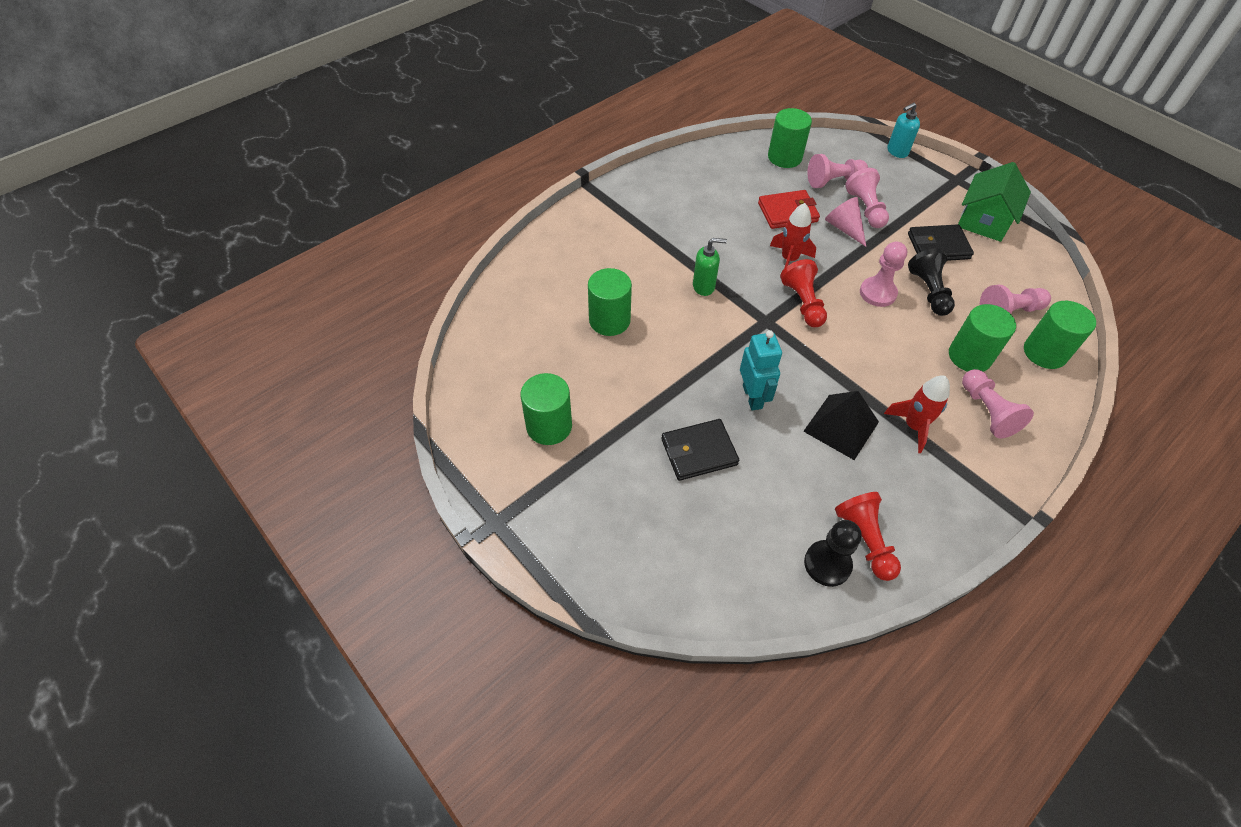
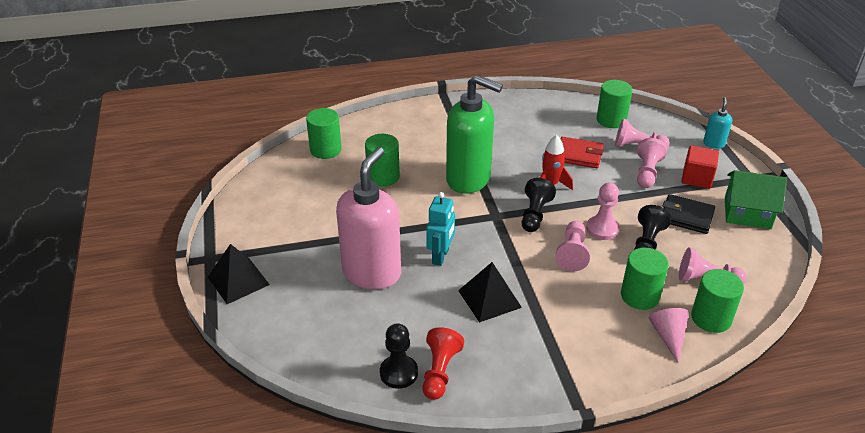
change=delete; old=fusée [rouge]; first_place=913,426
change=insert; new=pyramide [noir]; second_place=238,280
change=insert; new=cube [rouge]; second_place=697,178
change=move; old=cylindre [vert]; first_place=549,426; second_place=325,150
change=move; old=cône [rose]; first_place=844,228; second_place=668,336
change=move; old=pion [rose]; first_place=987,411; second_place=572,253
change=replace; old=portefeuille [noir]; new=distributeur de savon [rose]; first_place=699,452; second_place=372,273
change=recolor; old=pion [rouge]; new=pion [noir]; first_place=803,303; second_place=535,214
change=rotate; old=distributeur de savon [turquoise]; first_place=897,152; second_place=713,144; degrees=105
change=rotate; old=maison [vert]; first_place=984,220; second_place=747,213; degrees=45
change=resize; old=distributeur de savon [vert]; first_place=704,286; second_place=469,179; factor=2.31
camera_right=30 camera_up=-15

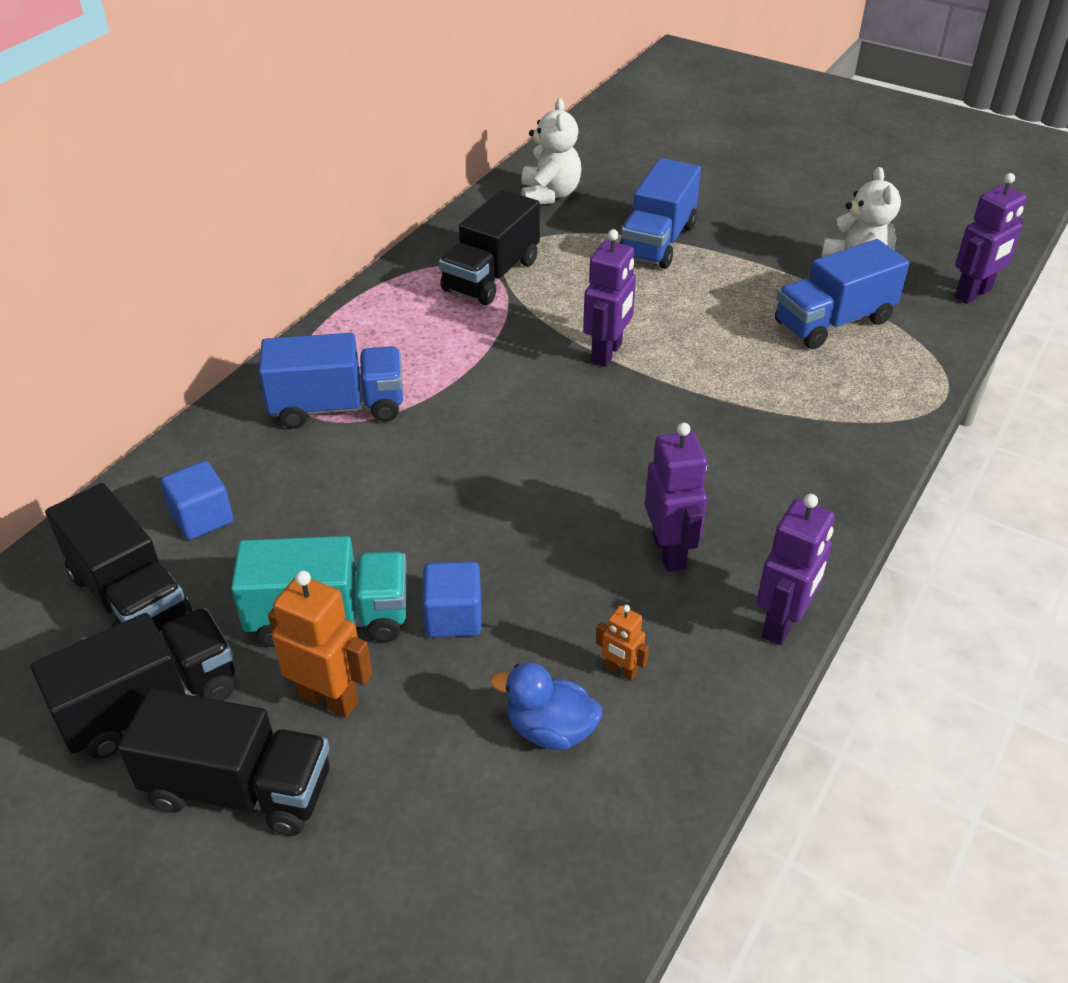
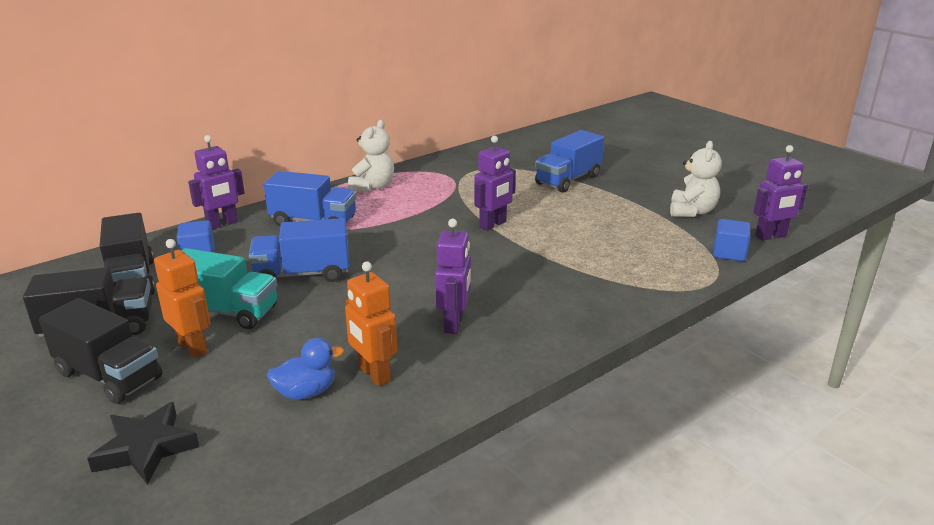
change=delete; old=camion [noir]; first_place=491,276
change=insert; new=étoile [noir]; second_place=146,448
change=move; old=cube [bleu]; first_place=453,617; second_place=729,253
change=move; old=ours en peluche [blanc]; first_place=549,195; second_place=373,186
change=move; old=robot [violet]; first_place=783,624; second_place=222,224
change=move; old=camion [bleu]; first_place=833,322; second_place=302,274
change=rotate; old=canard [bleu]; first_place=550,730; second_place=306,392; degrees=120
change=resize; old=robot [orange]; first_place=620,671; second_place=373,374; factor=1.86
camera_right=20 camera_up=-15

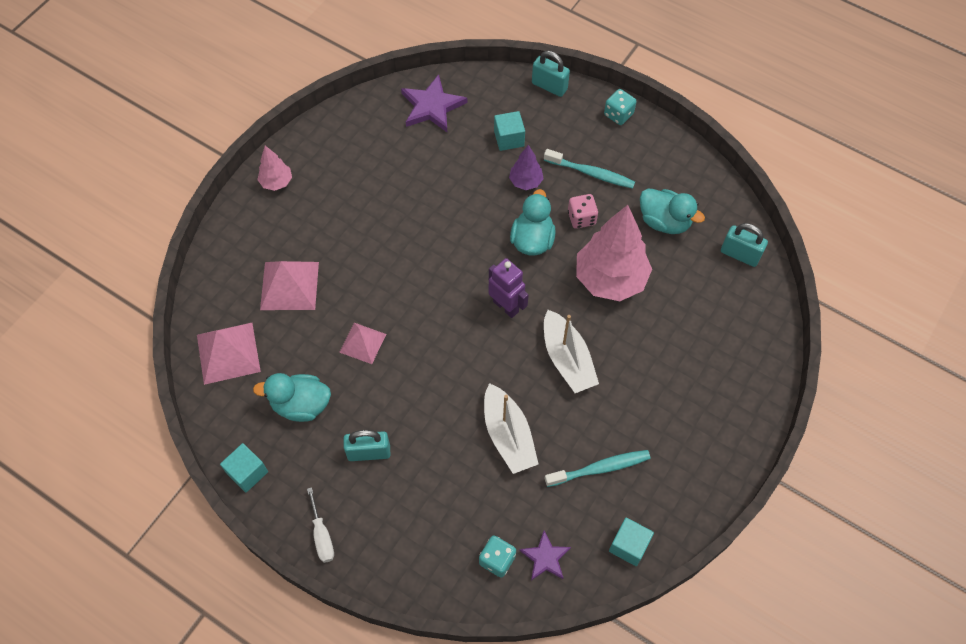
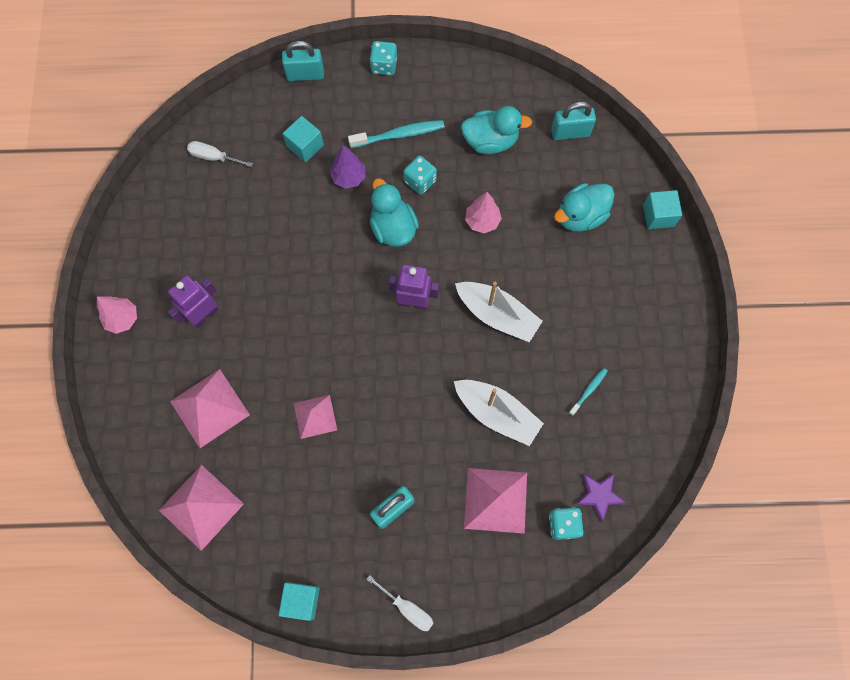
change=insert; new=robot [violet]; second_place=204,315
change=insert; new=pyramide [rose]; second_place=495,500
change=move; old=canard [turquoise]; first_place=301,405; second_place=580,216
change=move; old=cube [turquoise]; first_place=629,545; second_place=658,215
change=replace; old=étoile [violet]; new=tournevis [blanc]; first_place=432,106; second_place=213,157
change=recolor; old=dé [rose]; new=dé [turquoise]; first_place=581,218; second_place=420,181
change=resize; old=brosse à dents [turquoise]; first_place=600,468; second_place=588,390; factor=0.56
change=resize; old=arbre [rose]; first_place=610,279; second_place=482,221; factor=0.48
camera_right=-35 camera_up=10

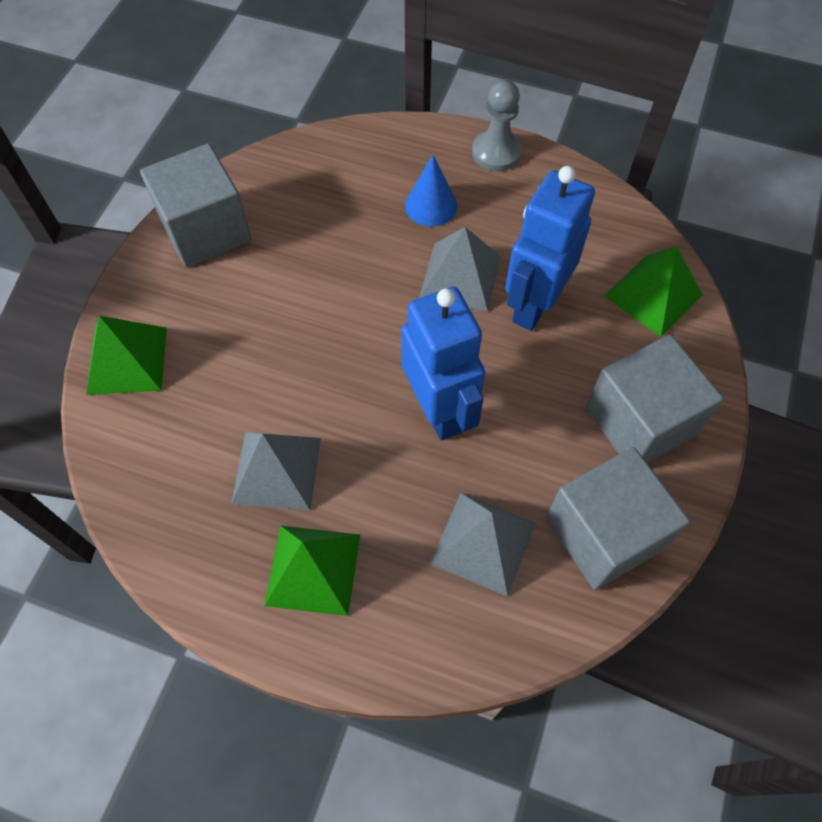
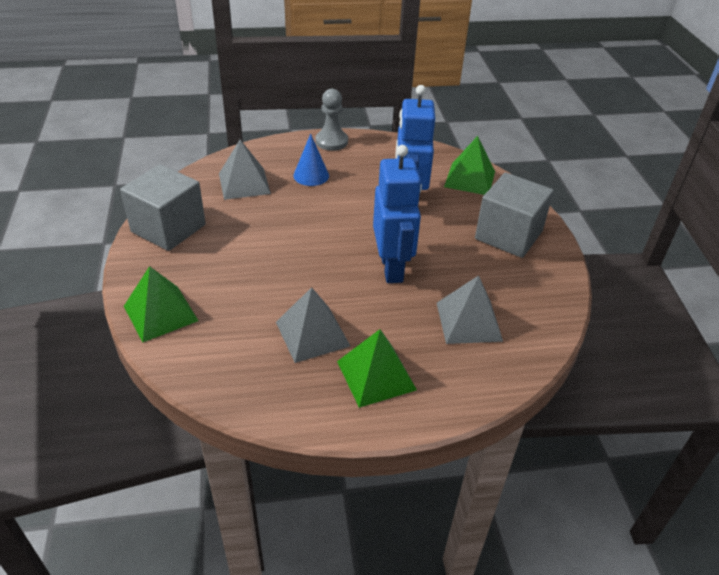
change=delete; old=cube [gris]; first_place=604,533
change=move; old=pyramide [gris]; first_place=460,276; second_place=244,183
change=rotate; old=robot [bleu]; first_place=439,410; second_place=392,268; degrees=45
camera_right=-30 camera_up=-20

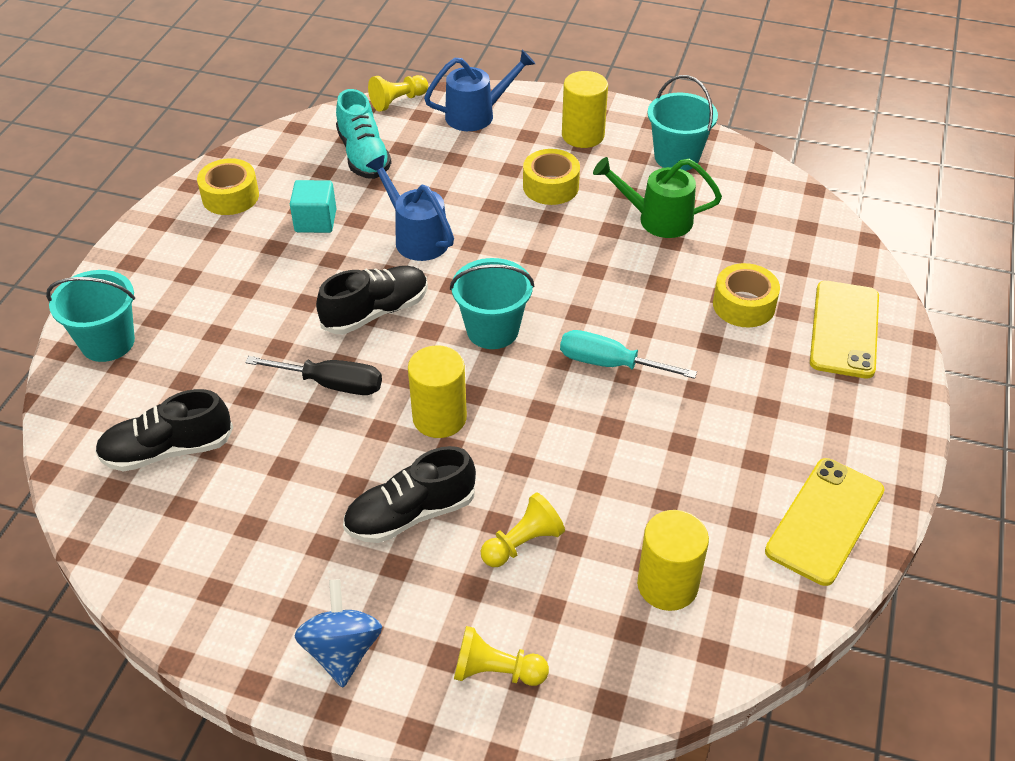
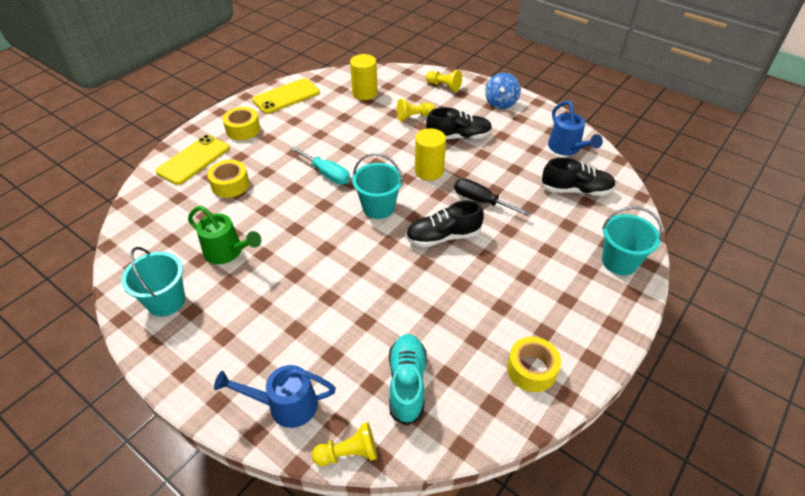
change=delete; old=cube [turquoise]; first_place=315,221
change=delete; old=cylindre [jaune]; first_place=583,135
change=move; old=arrosoir [bleu]; first_place=416,237; second_place=567,148
change=move; old=ruban adhésif [jaune]; first_place=550,186; second_place=243,129
camera_right=-160 camera_up=0

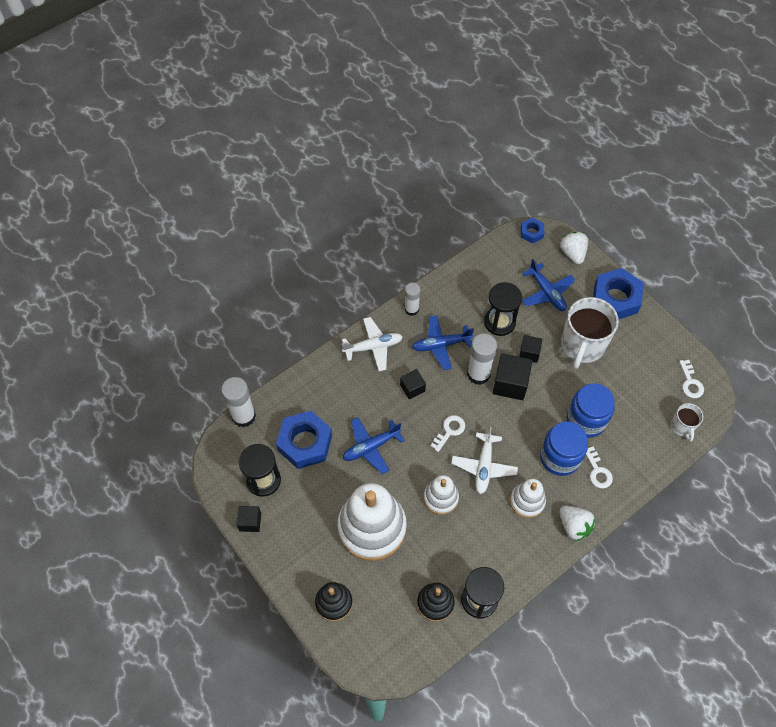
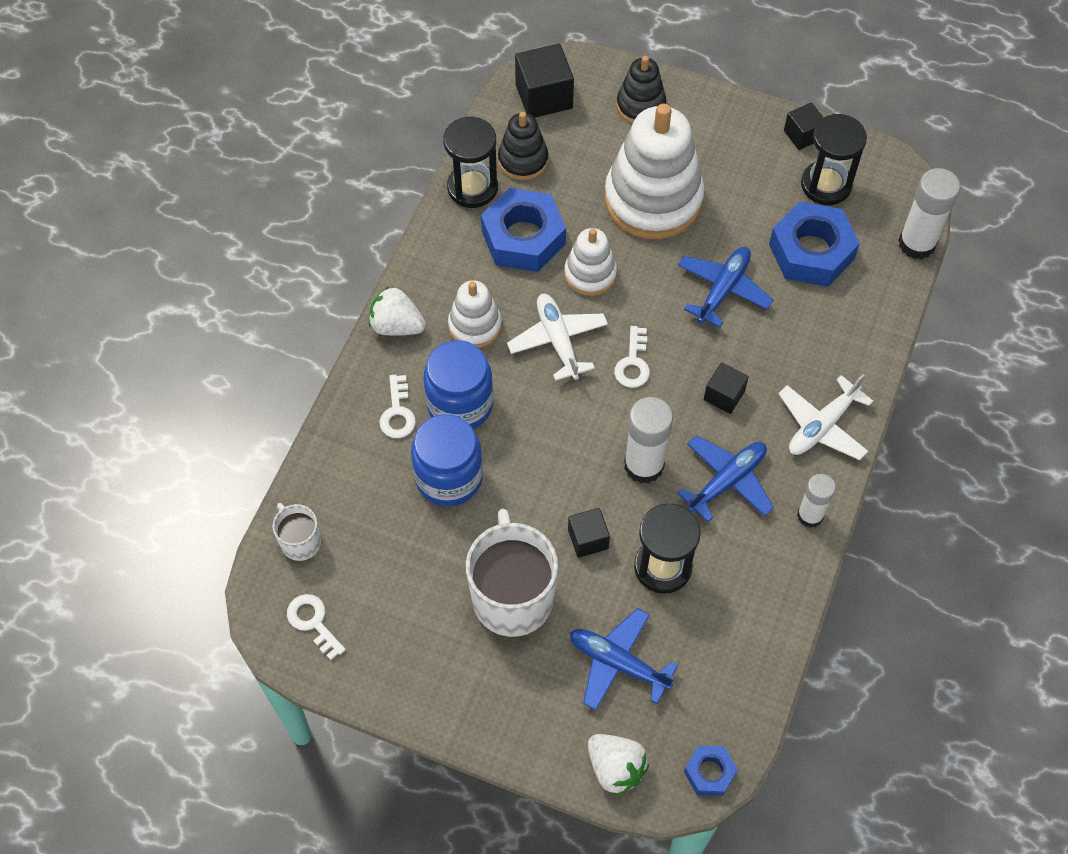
change=move; old=cube [noir]; first_place=510,383; second_place=544,96
change=move; old=écrou [bleu]; first_place=615,298; second_place=523,238
change=rotate; old=clé [blanc]; first_place=598,471; second_place=397,412; degrees=-135
camera_right=150 camera_up=0

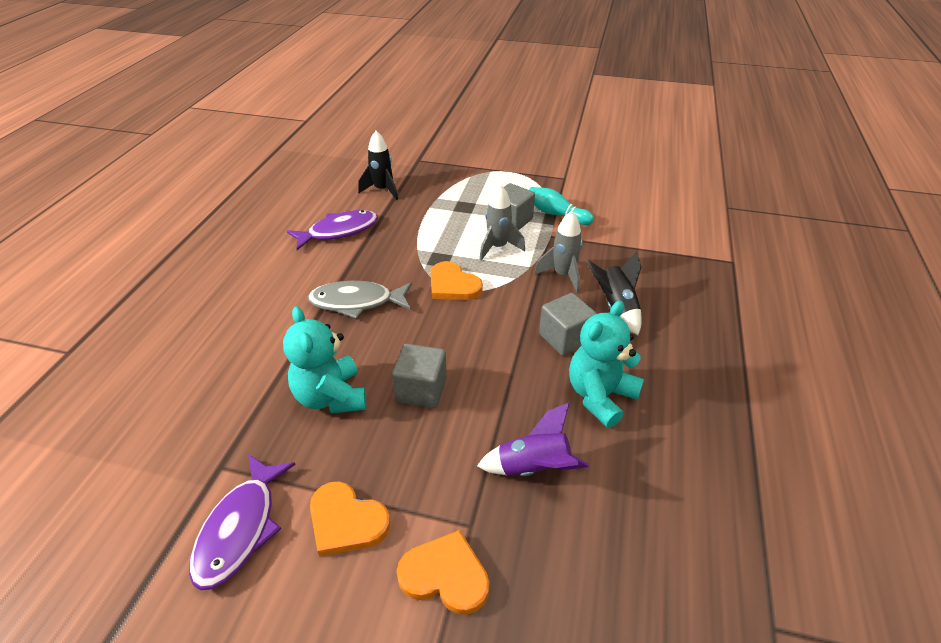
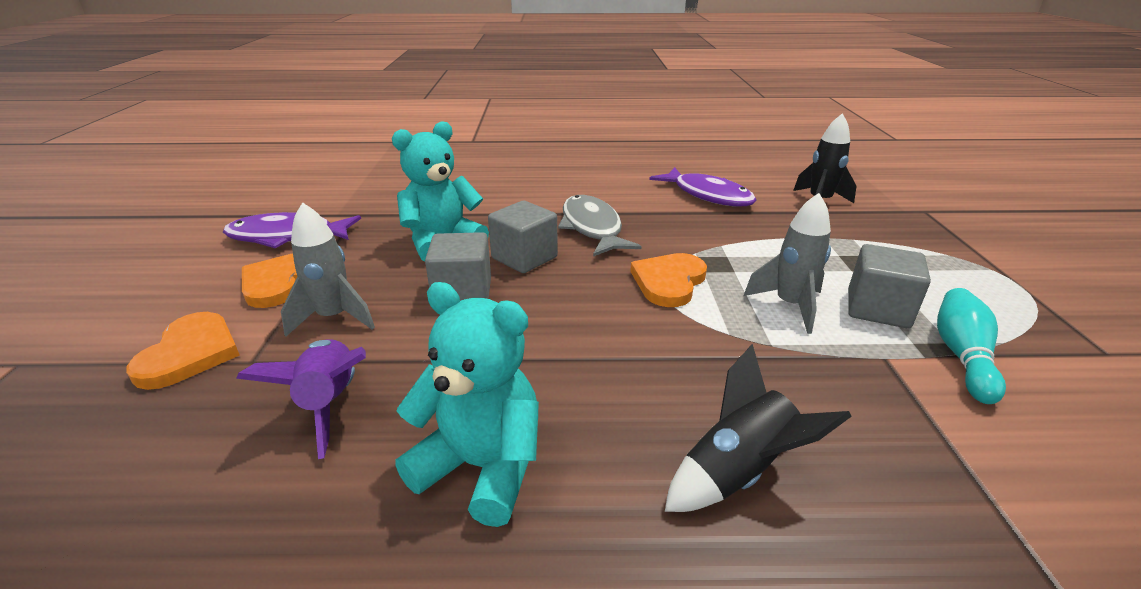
change=move; old=fusée [gris]; first_place=563,275; second_place=334,318
change=move; old=cube [gris]; first_place=565,338; second_place=524,258
camera_right=75 camera_up=-10

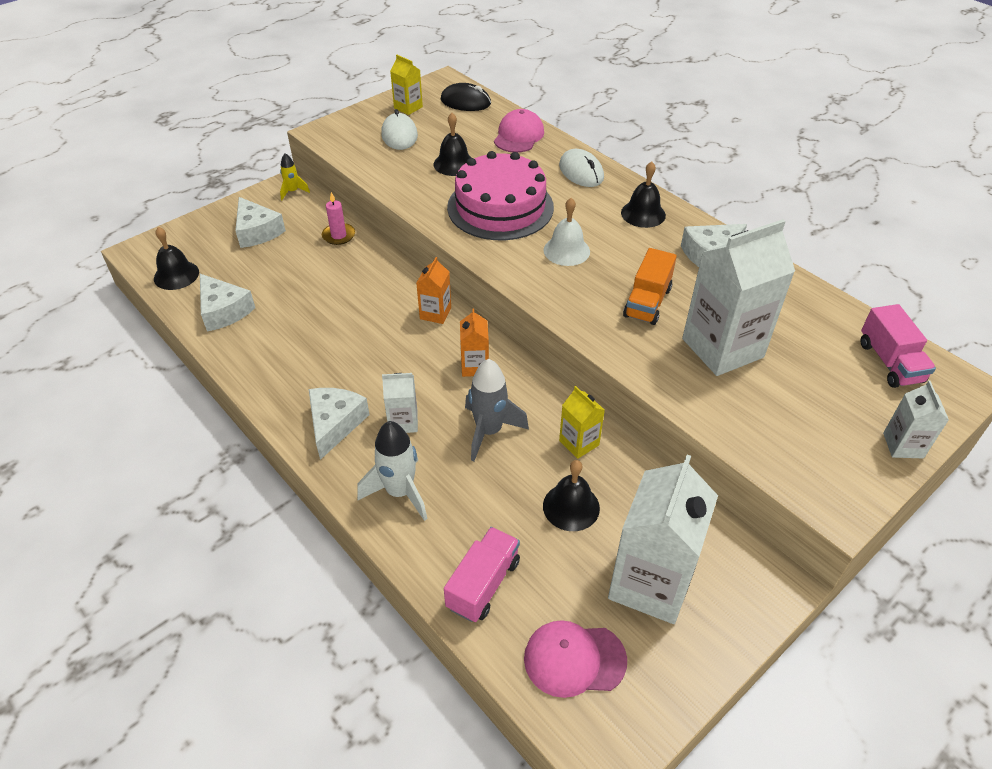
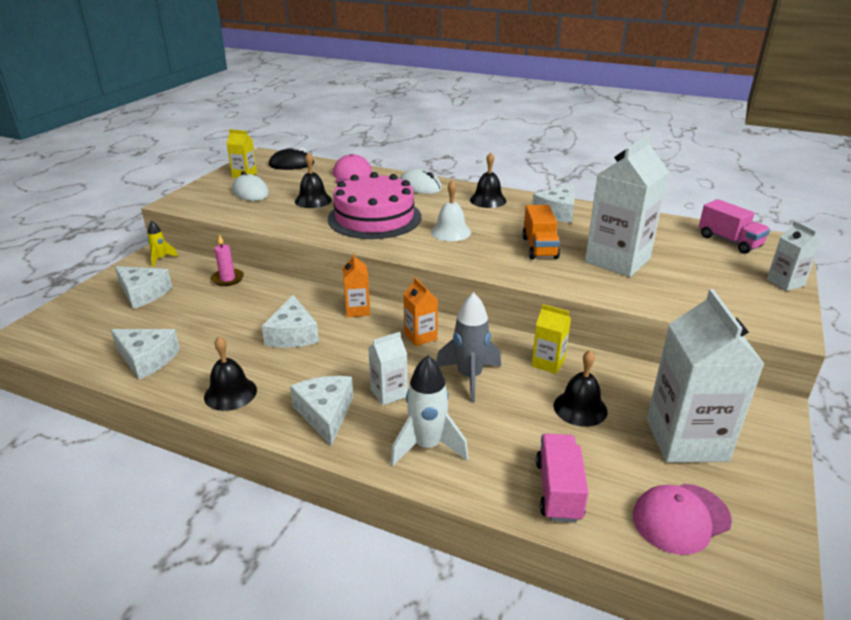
change=insert; new=fromage [blanc]; second_place=293,334
change=move; old=cloche [noir]; first_place=176,275; second_place=230,393
camera_right=-25 camera_up=-15

